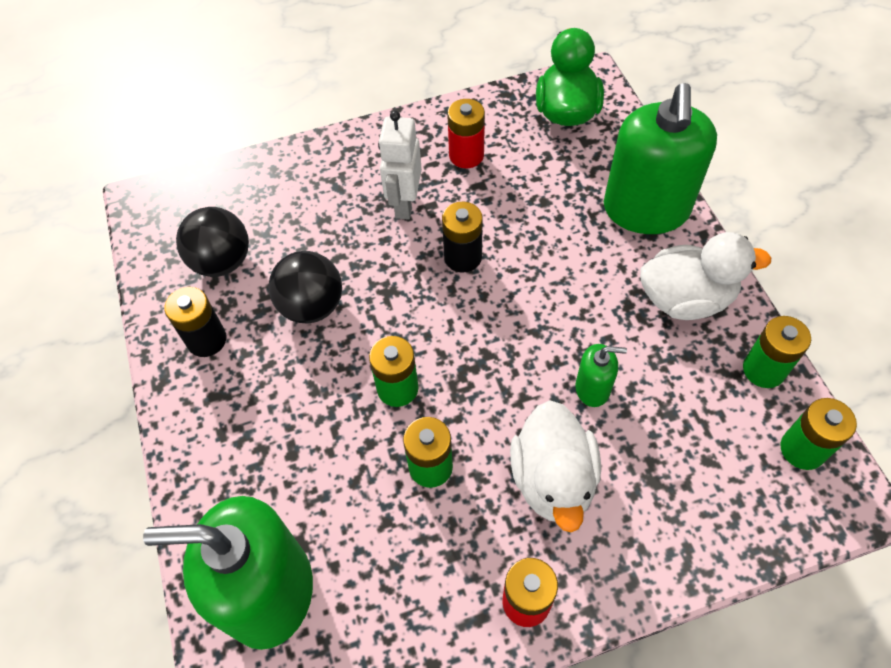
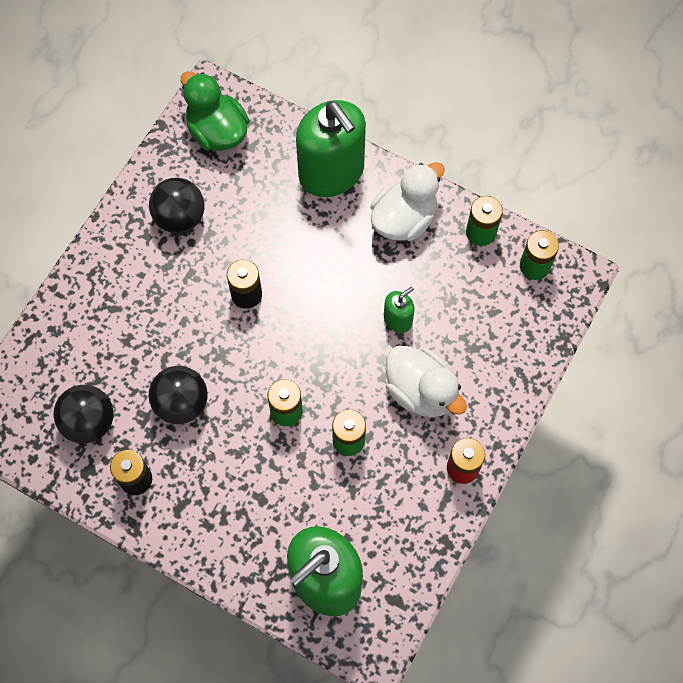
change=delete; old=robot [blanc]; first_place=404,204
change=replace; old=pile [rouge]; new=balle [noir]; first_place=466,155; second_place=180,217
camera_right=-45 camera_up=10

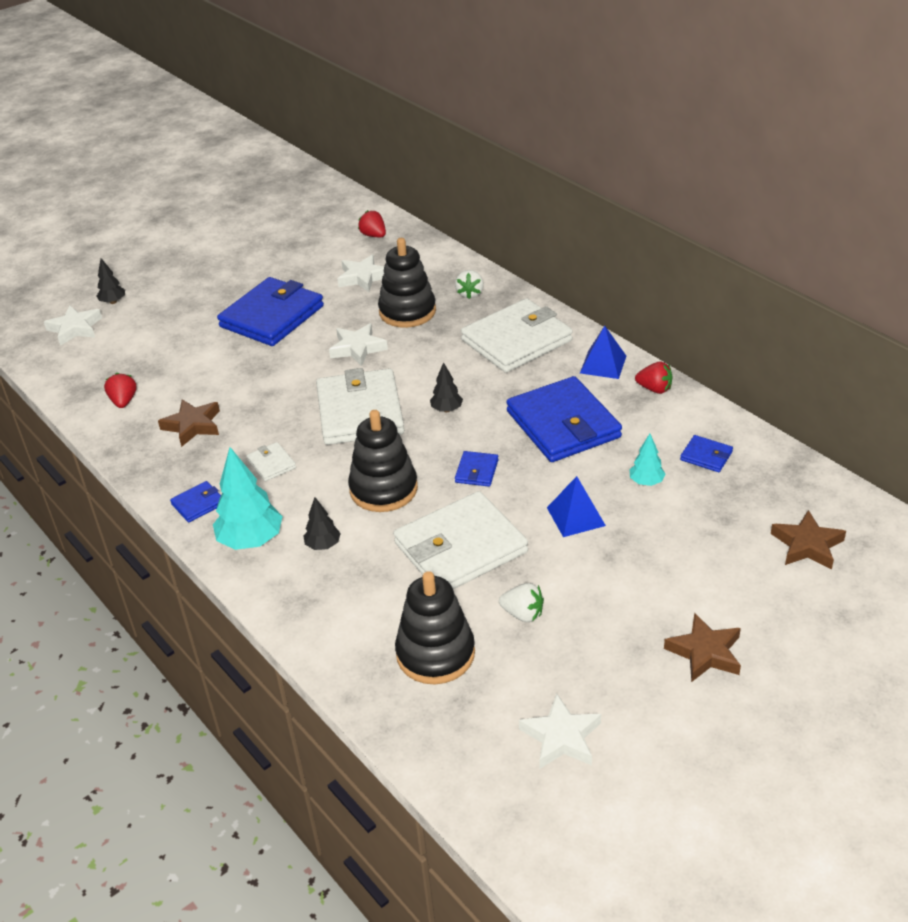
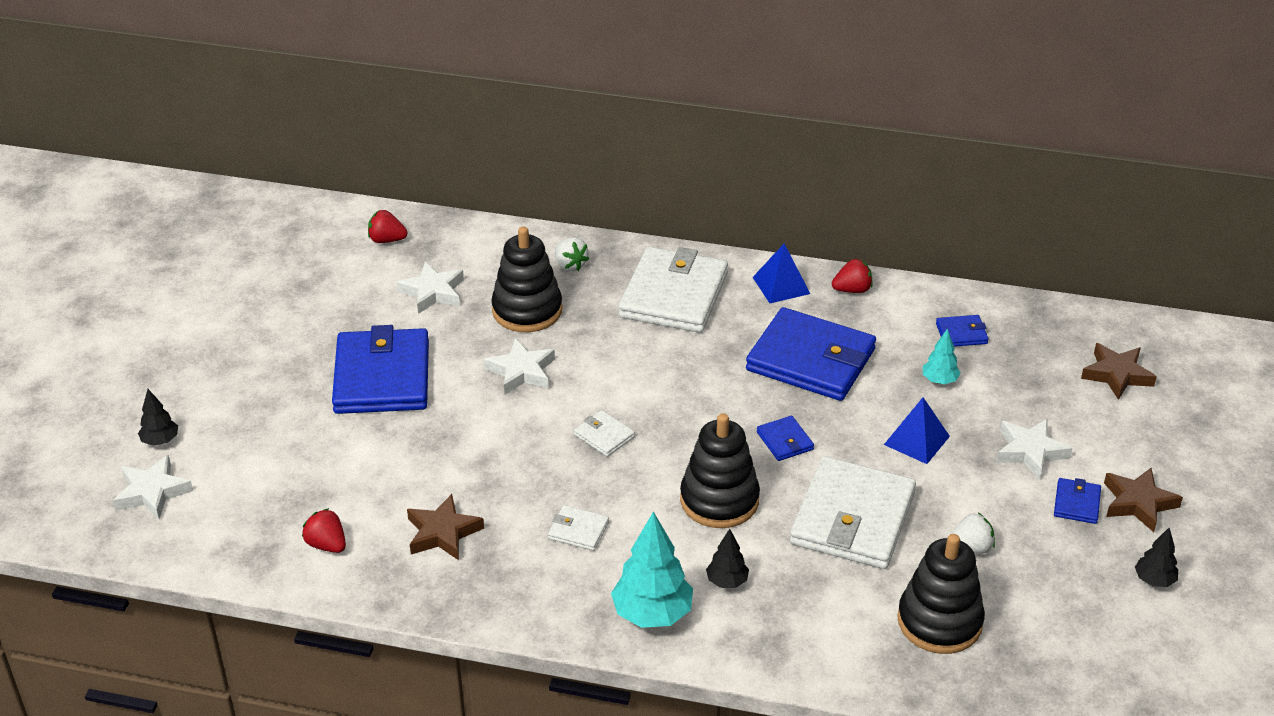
change=move; old=portefeuille [bleu]; first_place=198,504; second_place=1076,503
change=move; old=arbre [noir]; first_place=446,409; second_place=1154,580
change=move; old=étoile [blanc]; first_place=561,737; second_place=1030,451
change=resize; old=portefeuille [blanc]; first_place=360,412; second_place=604,436; factor=0.43
camera_right=-40 camera_up=0

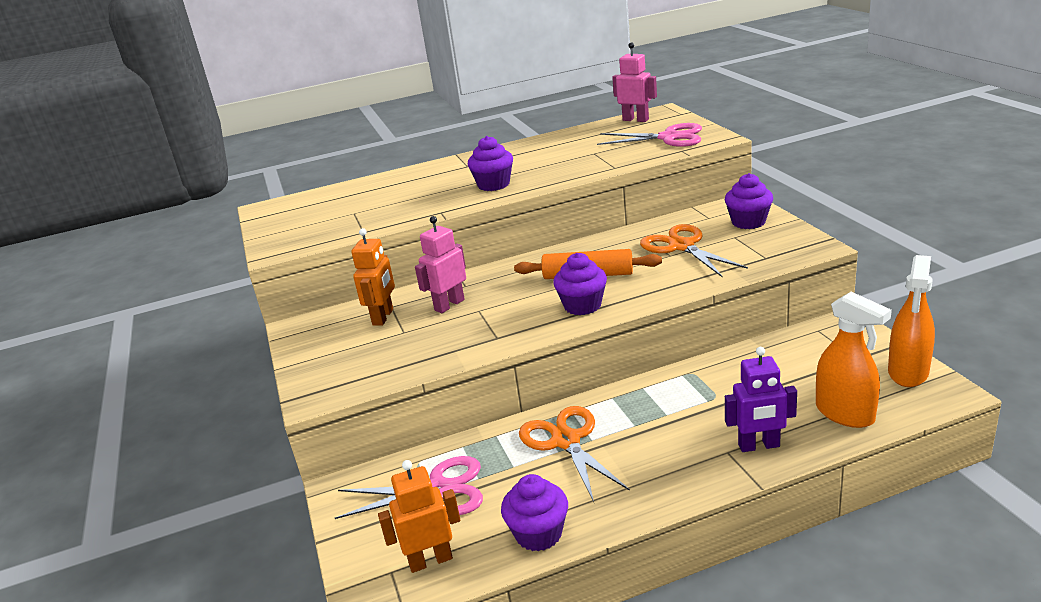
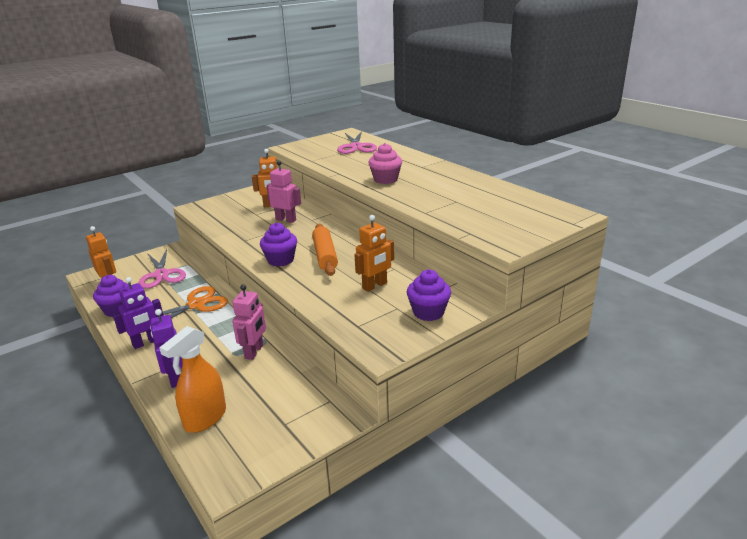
change=delete; old=vaporisateur [orange]; first_place=908,372
change=insert; new=robot [violet]; second_place=146,343
change=move; old=ciseaux [rose]; first_place=669,137; second_place=356,147
change=move; old=robot [rose]; first_place=635,120; second_place=254,351
change=replace; old=ciseaux [orange]; new=robot [orange]; first_place=682,246; second_place=375,286
change=recolor; old=muffin [violet]; new=muffin [rose]; first_place=493,185; second_place=385,179
camera_right=70 camera_up=0

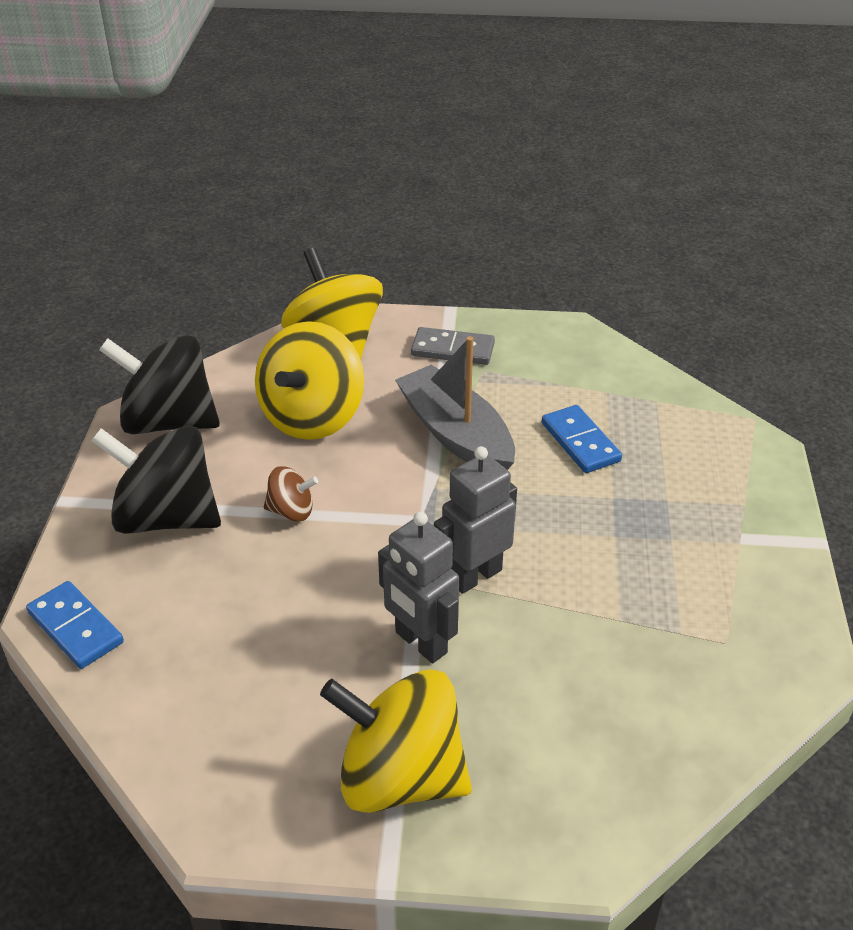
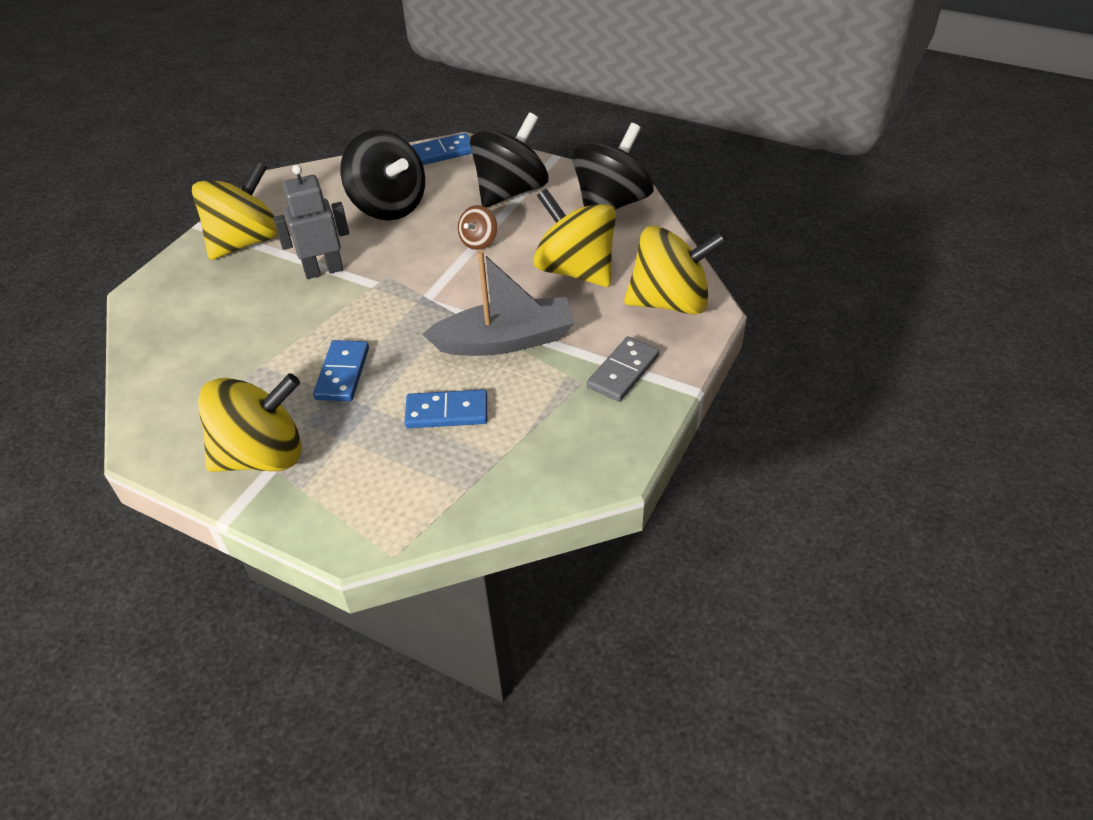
change=delete; old=robot [gris]; first_place=475,576
change=insert; new=toupie [jaune]; second_place=262,455
change=insert; new=domino [bleu]; second_place=342,373
change=insert; new=toupie [noir]; second_place=389,206
camera_right=115 camera_up=5

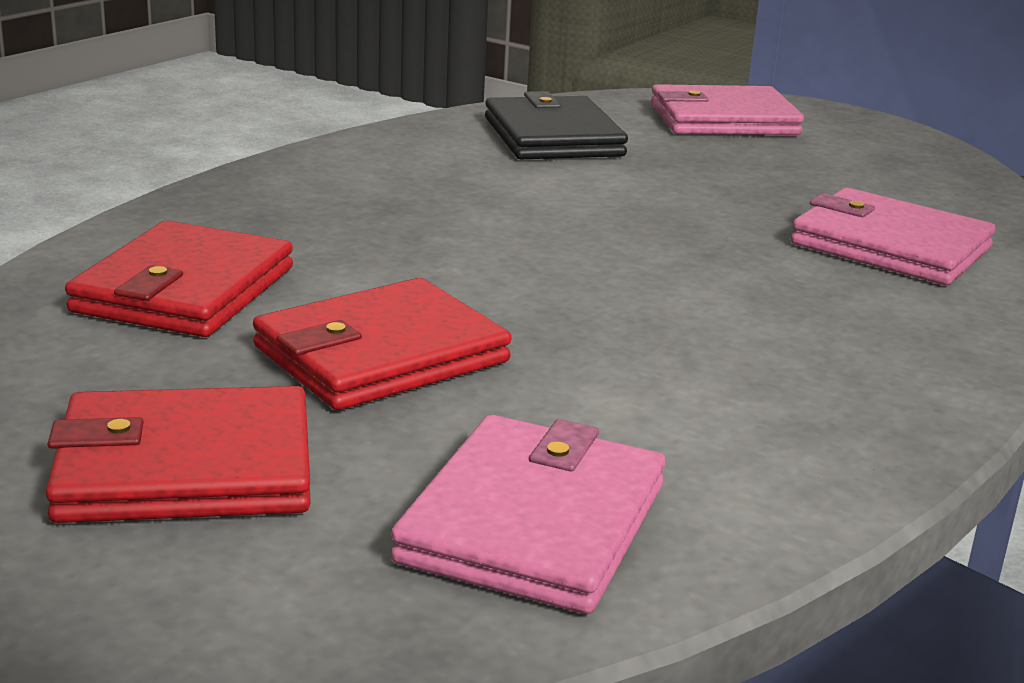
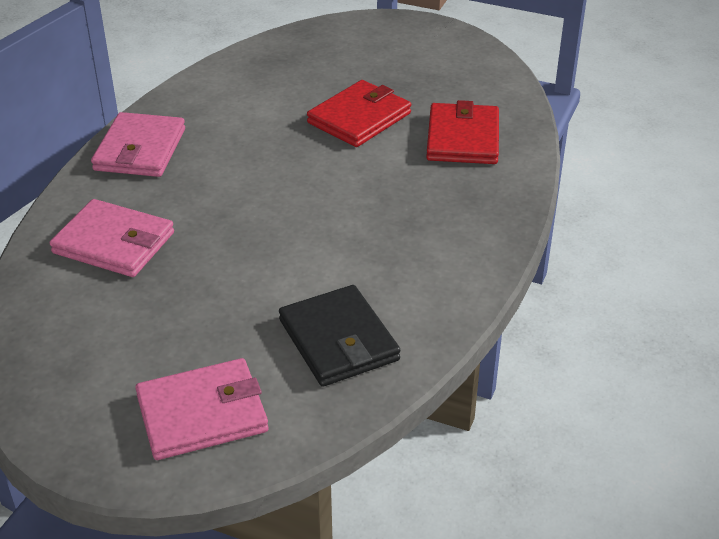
change=delete; old=portefeuille [rouge]; first_place=185,467
change=move; old=portefeuille [rose]; first_place=533,522; second_place=140,150
camera_right=170 camera_up=15

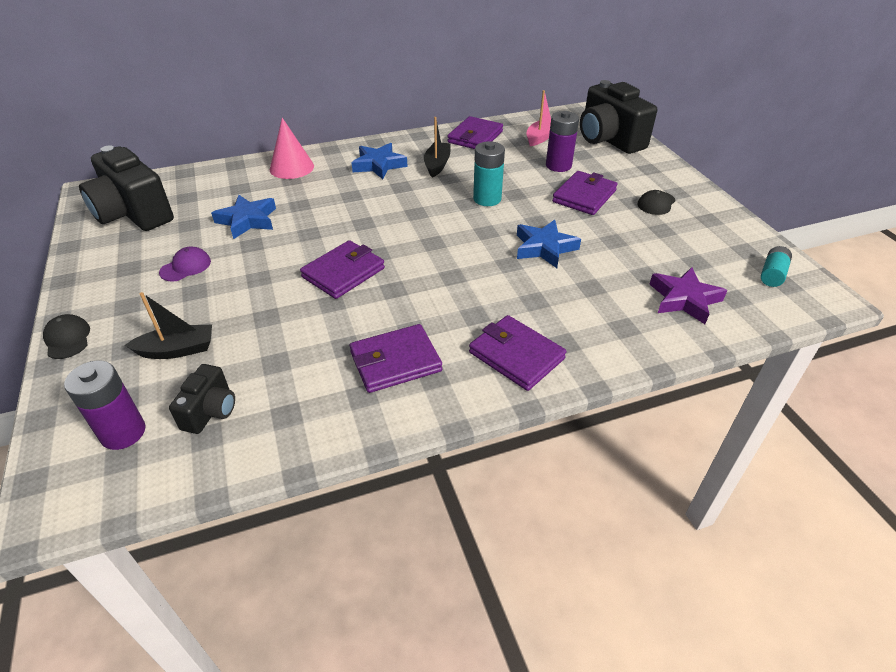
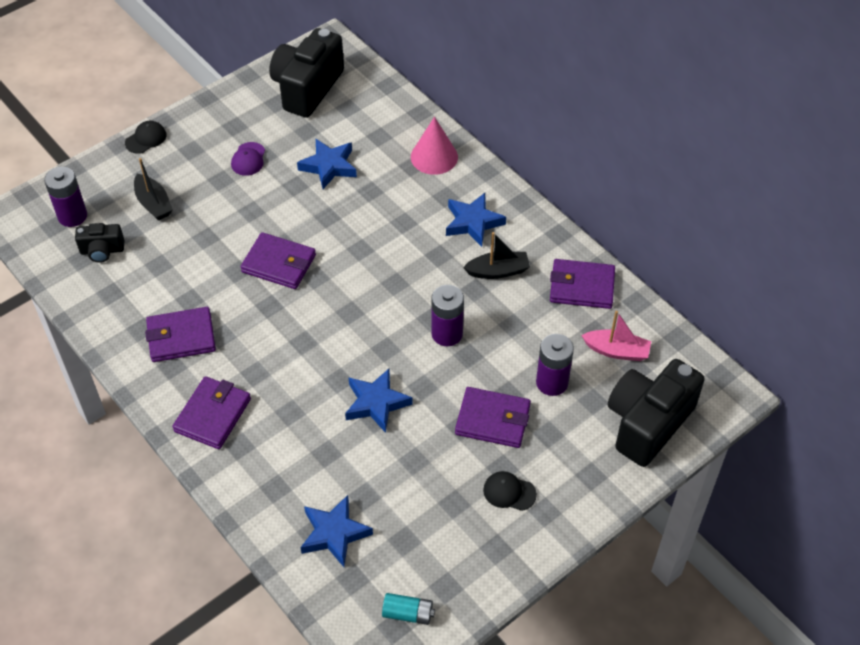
change=recolor; old=pile [turquoise]; new=pile [violet]; first_place=487,199; second_place=447,334
change=recolor; old=étoile [violet]; new=étoile [bleu]; first_place=684,299; second_place=334,533
change=rotate; old=casquette [violet]; first_place=185,267; second_place=248,159; degrees=75
change=rotate; old=portefeuille [violet]; first_place=395,361; second_place=181,337; degrees=-60
camera_right=70 camera_up=10

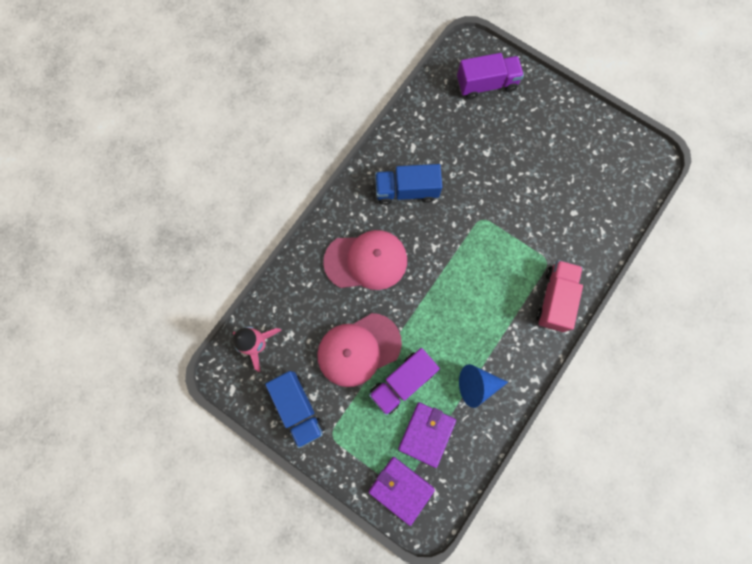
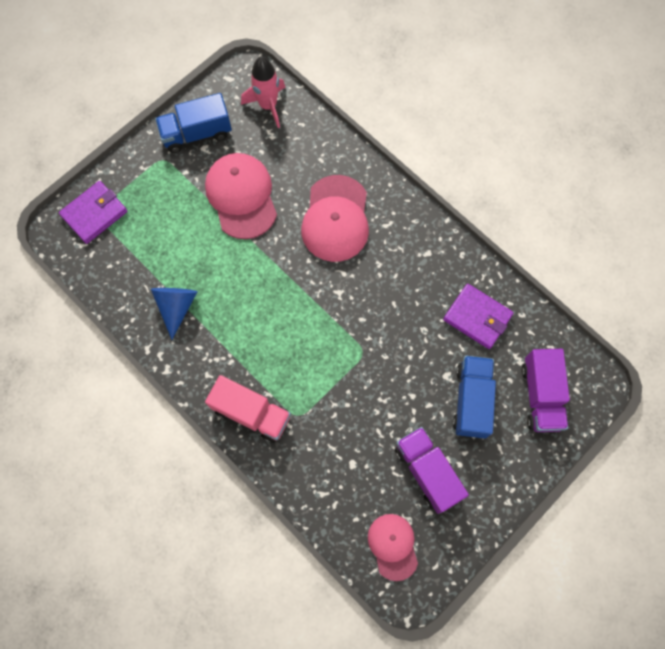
change=insert; new=casquette [rose]; second_place=393,546
change=move; old=camion [violet]; first_place=402,382; second_place=427,472
change=move; old=camion [bleu]; first_place=406,191; second_place=471,400
change=move; old=portefeuille [violet]; first_place=426,434; second_place=477,317
camera_right=100 camera_up=-5

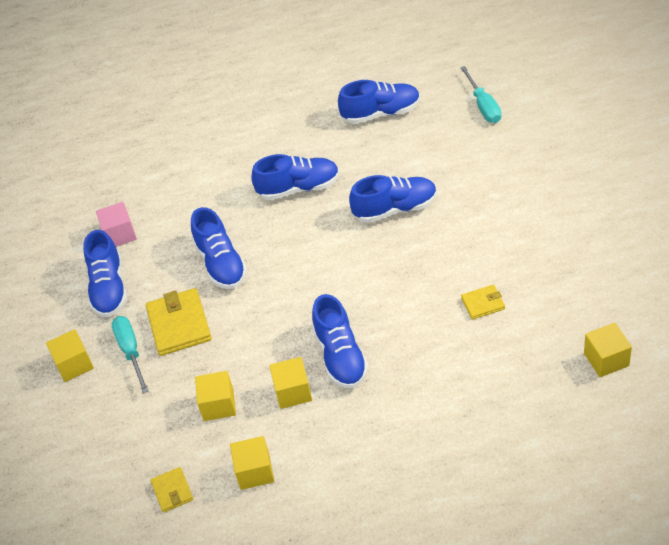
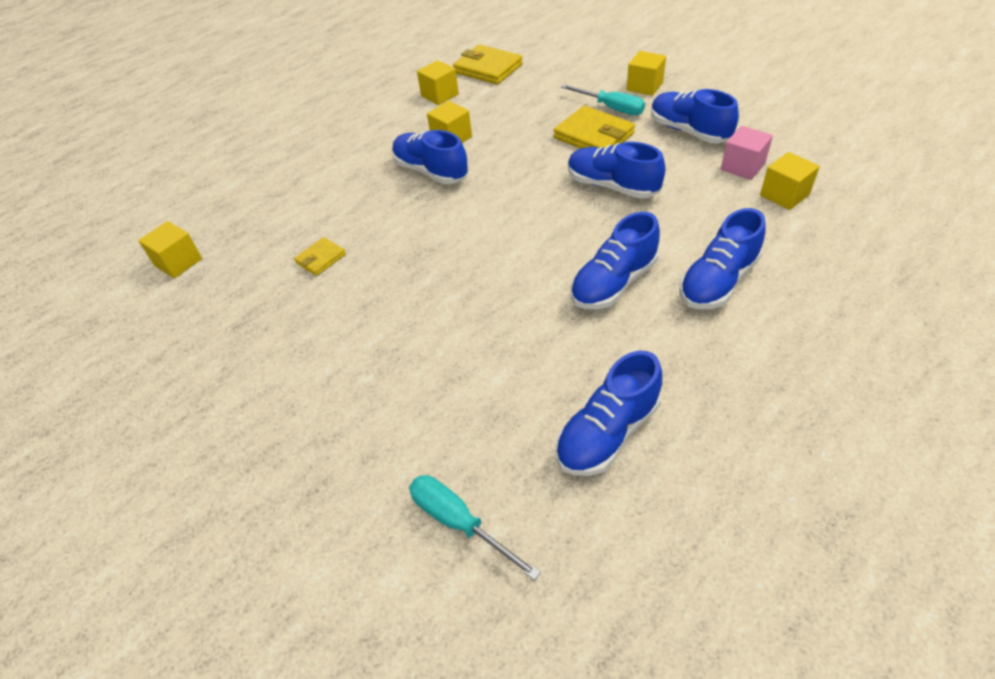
change=move; old=cube [jaune]; first_place=218,405; second_place=784,195
change=move; old=chaussure [bleu]; first_place=395,209; second_place=718,281
change=resize; old=portefeuille [jaune]; first_place=172,491; second_place=488,68; factor=1.84
camera_right=145 camera_up=0

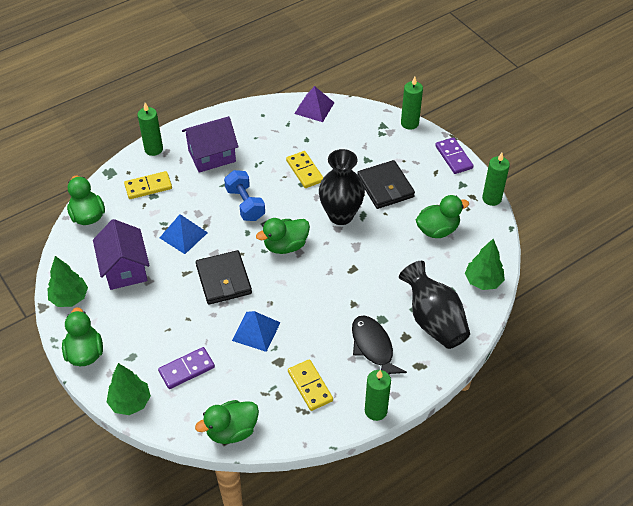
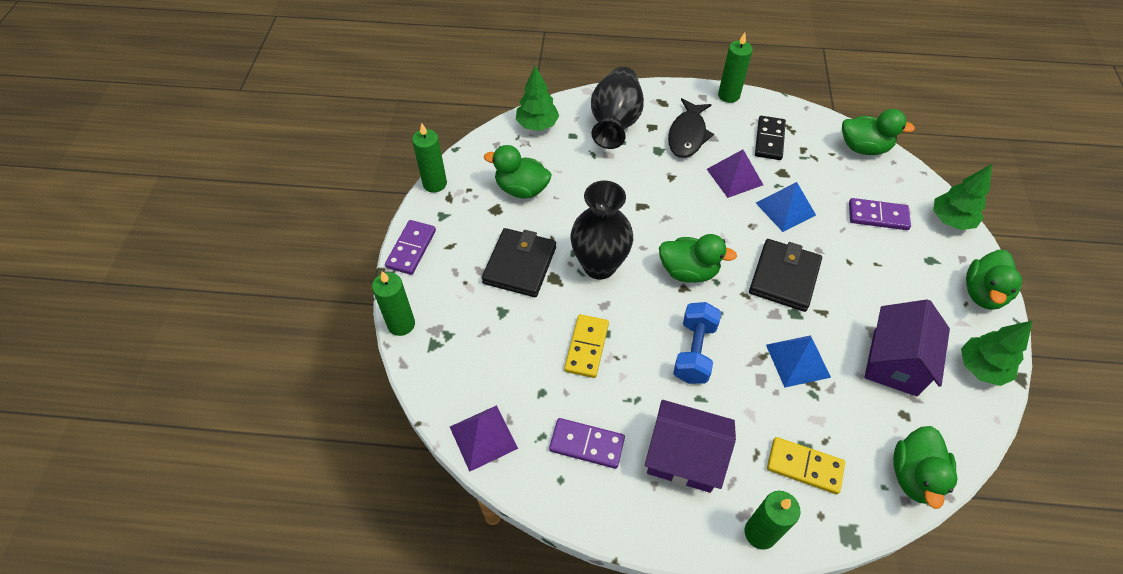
change=insert; new=domino [violet]; second_place=587,444
change=insert; new=pyramide [violet]; second_place=734,177
change=recolor; old=domino [jaune]; new=domino [noir]; first_place=310,386; second_place=769,140
camera_right=-140 camera_up=5

